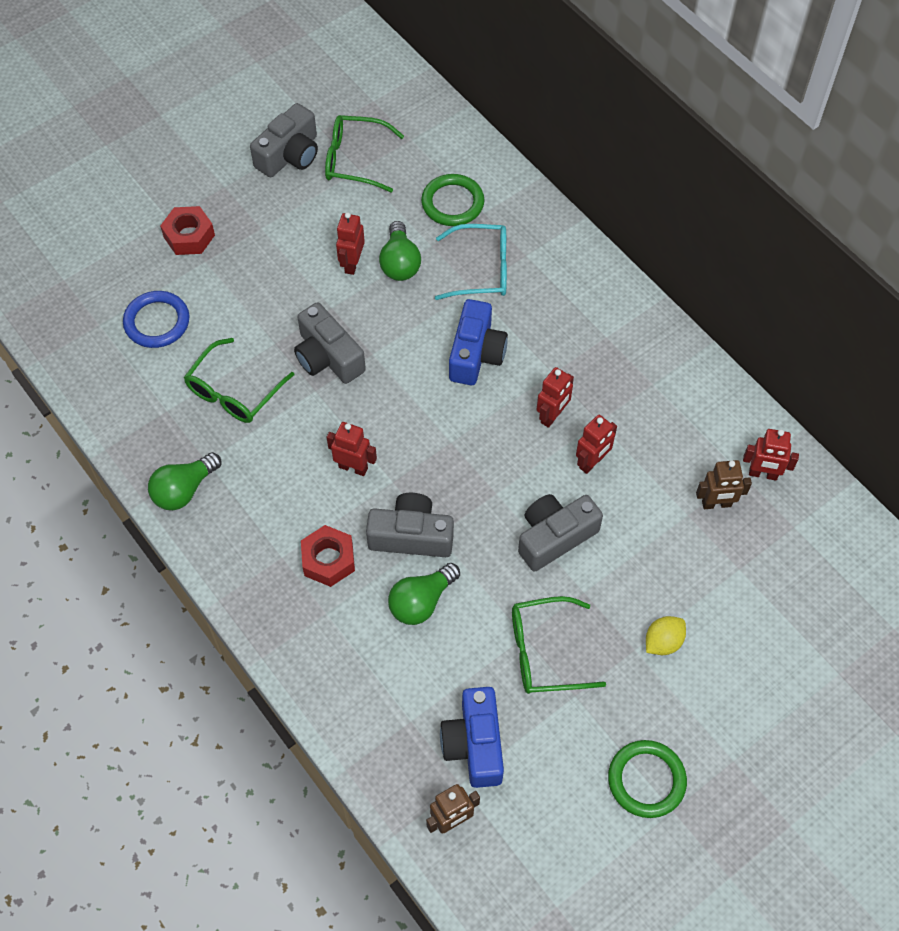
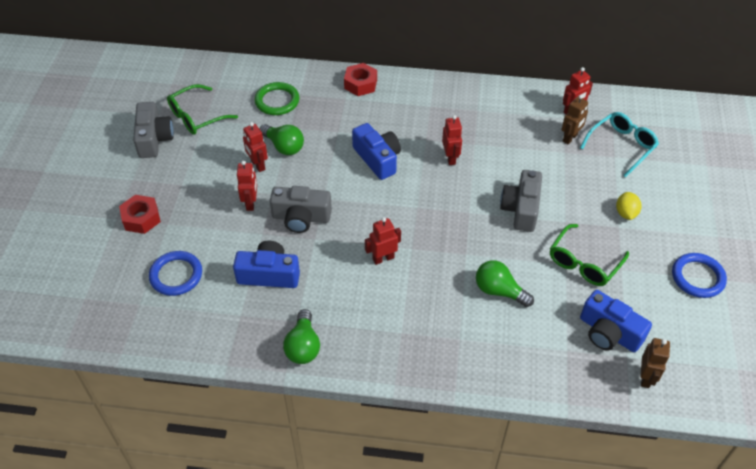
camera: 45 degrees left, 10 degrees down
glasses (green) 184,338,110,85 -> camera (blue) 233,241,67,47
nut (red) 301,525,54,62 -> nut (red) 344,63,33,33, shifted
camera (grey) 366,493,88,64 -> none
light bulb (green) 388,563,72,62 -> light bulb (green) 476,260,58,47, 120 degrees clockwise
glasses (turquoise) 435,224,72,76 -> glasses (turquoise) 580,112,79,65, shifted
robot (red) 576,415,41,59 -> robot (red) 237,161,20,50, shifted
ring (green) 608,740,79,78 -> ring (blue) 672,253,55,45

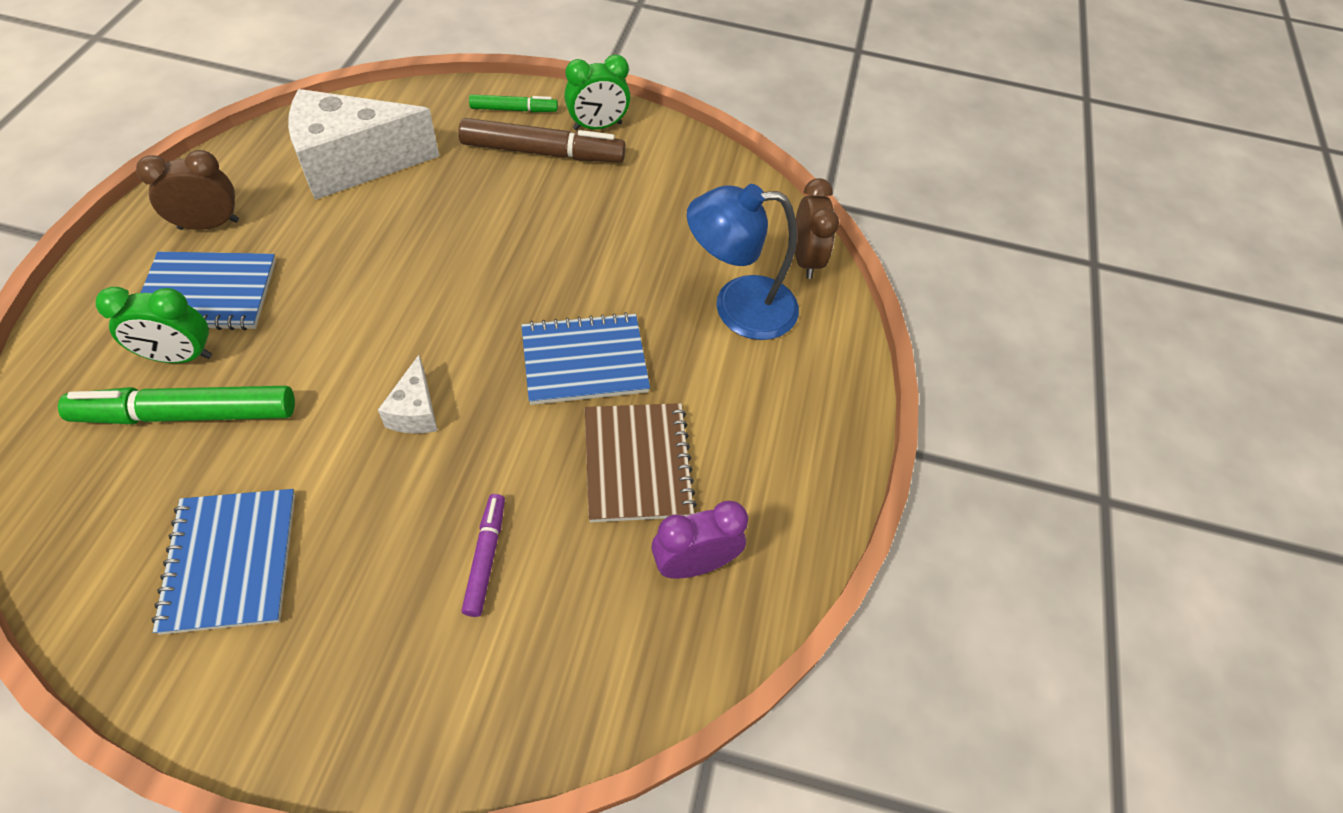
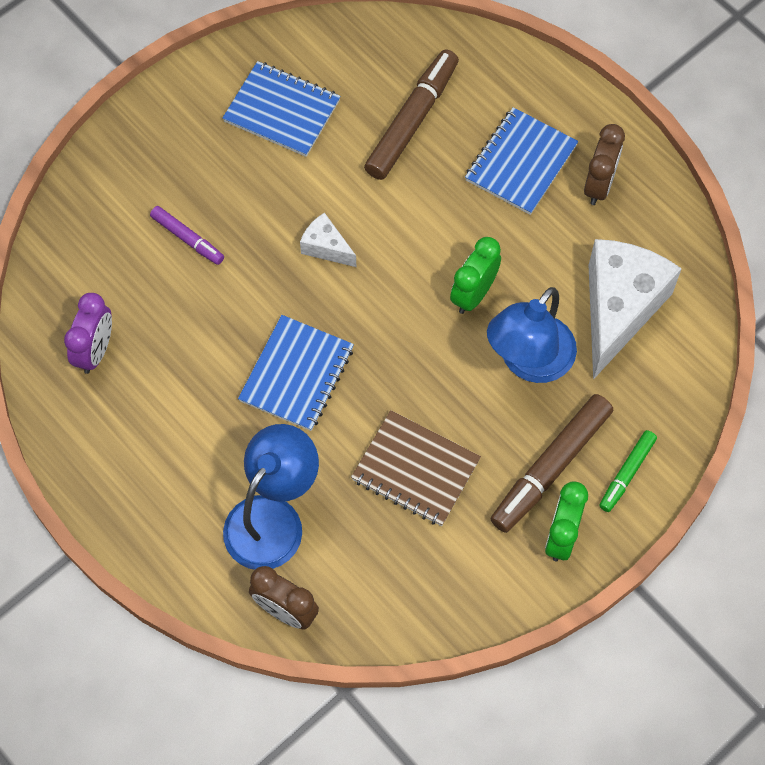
camera: 130 degrees right, 10 degrees up
marker (green) 58,386,237,38 -> marker (brown) 364,49,95,131
clock (green) 96,287,116,76 -> clock (green) 450,237,51,77, shifted
notebook (brown) 585,403,112,119 -> notebook (brown) 351,410,130,116, shifted
none -> lamp (blue) 487,287,90,96

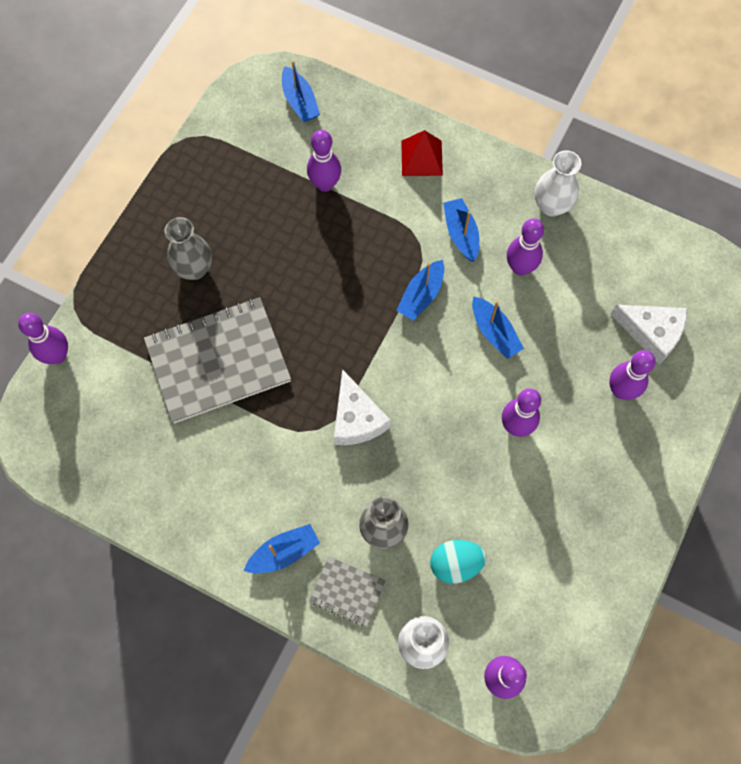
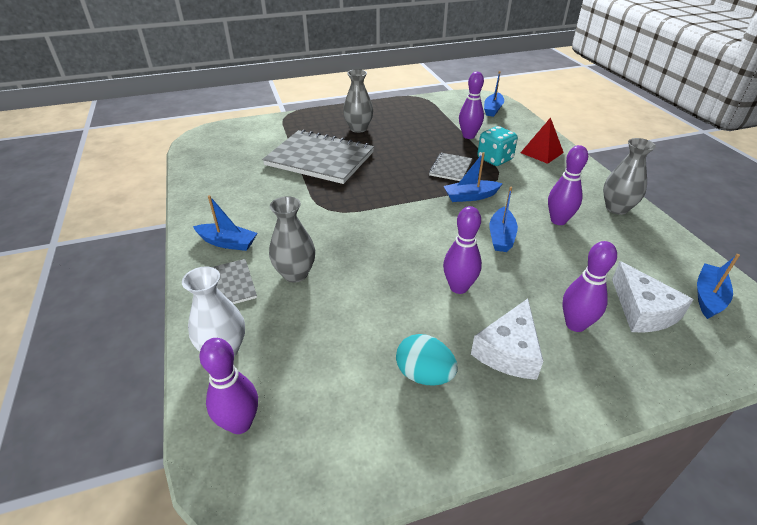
camera: 45 degrees right, 30 degrees down
bowling pin (purple) 18,313,50,51 -> none
cheese (white) 334,369,57,76 -> cheese (white) 471,299,73,81, shifted
egg (turquoise) 430,540,57,44 -> egg (turquoise) 396,334,62,52, shifted
boat (blue) 443,198,36,64 -> boat (blue) 697,254,43,65, shifted
vase (white) 535,150,46,66 -> vase (grey) 603,138,53,77
none -> notebook (grey) 429,153,43,28
none -> dice (turquoise) 477,126,41,40

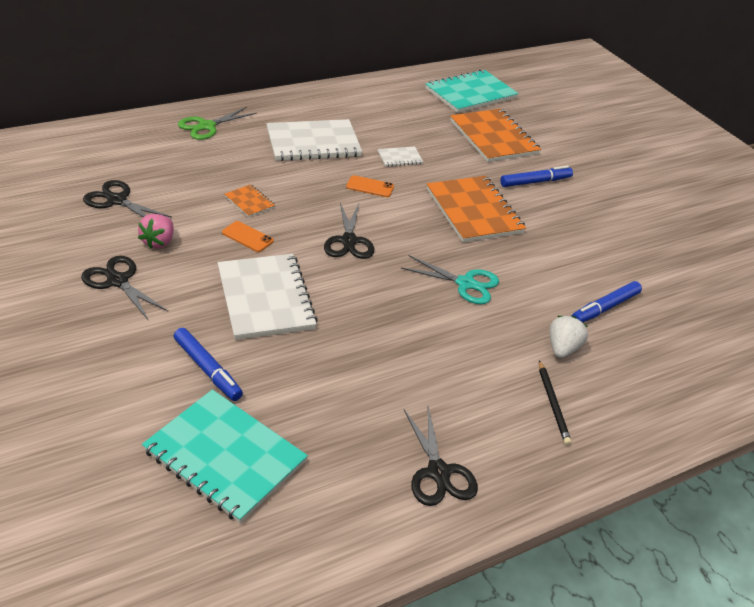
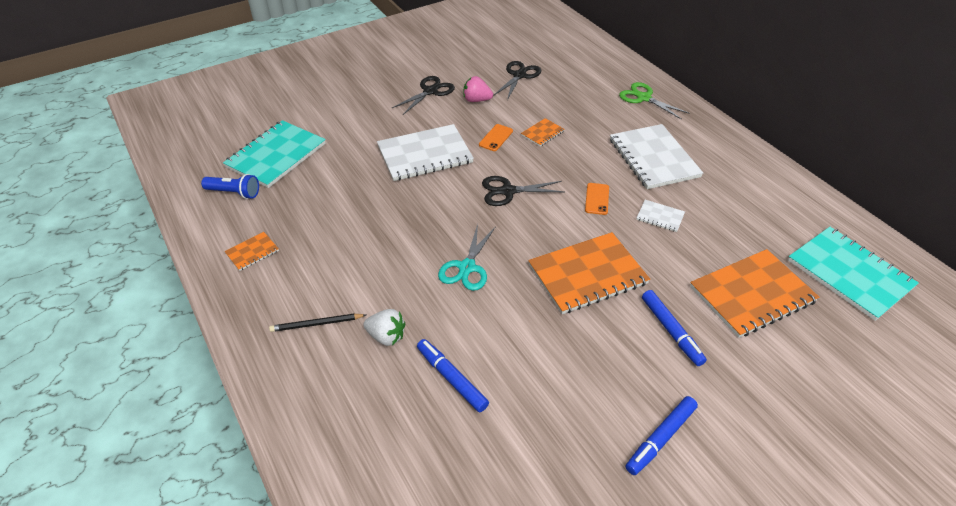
camera: 90 degrees right, 5 degrees up
marker (blue) 174,328,69,73 -> marker (blue) 626,396,72,79, shifted
notebook (white) 378,147,45,20 -> notebook (white) 636,200,49,32, 45 degrees counterclockwise
scissors (black) 404,407,74,99 -> notebook (orange) 224,232,55,39
none -> flashlight (blue) 201,174,58,25

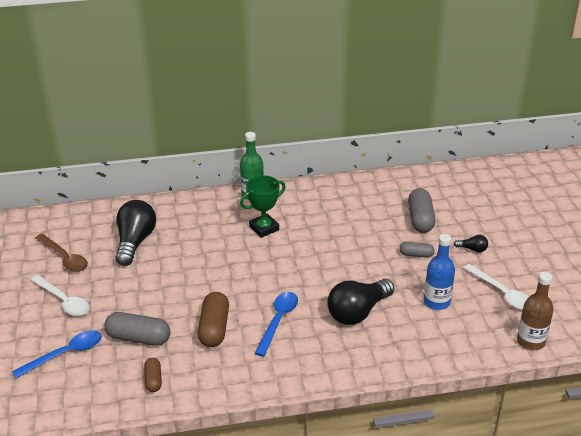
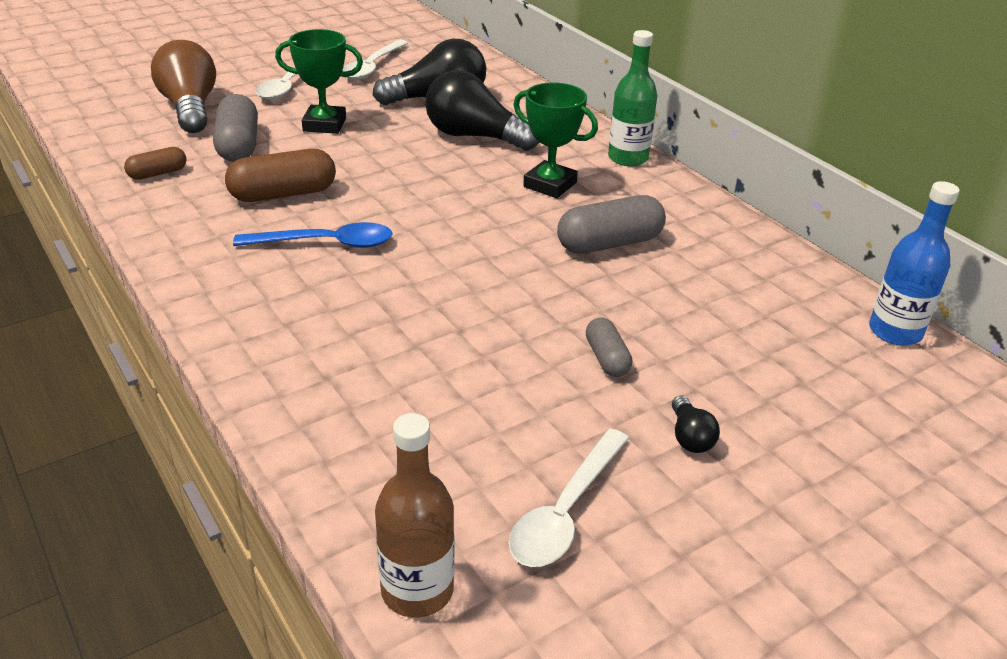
camera: 65 degrees right, 0 degrees up
spoon (blue) 12,330,90,48 -> light bulb (brown) 151,40,65,93
spoon (brown) 35,234,53,38 -> spoon (white) 342,40,66,40
light bulb (black) 327,279,68,46 -> light bulb (black) 425,70,115,81, shifted
capsule (grey) 408,188,27,45 -> capsule (grey) 557,195,109,59, shifted
bottle (blue) 424,234,31,76 -> bottle (blue) 869,181,91,165, shifted
none -> trophy (green) 275,29,88,105

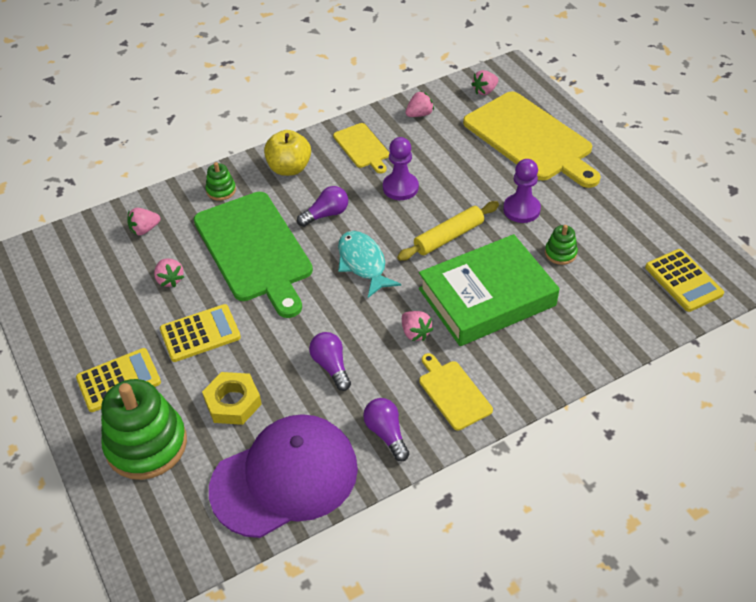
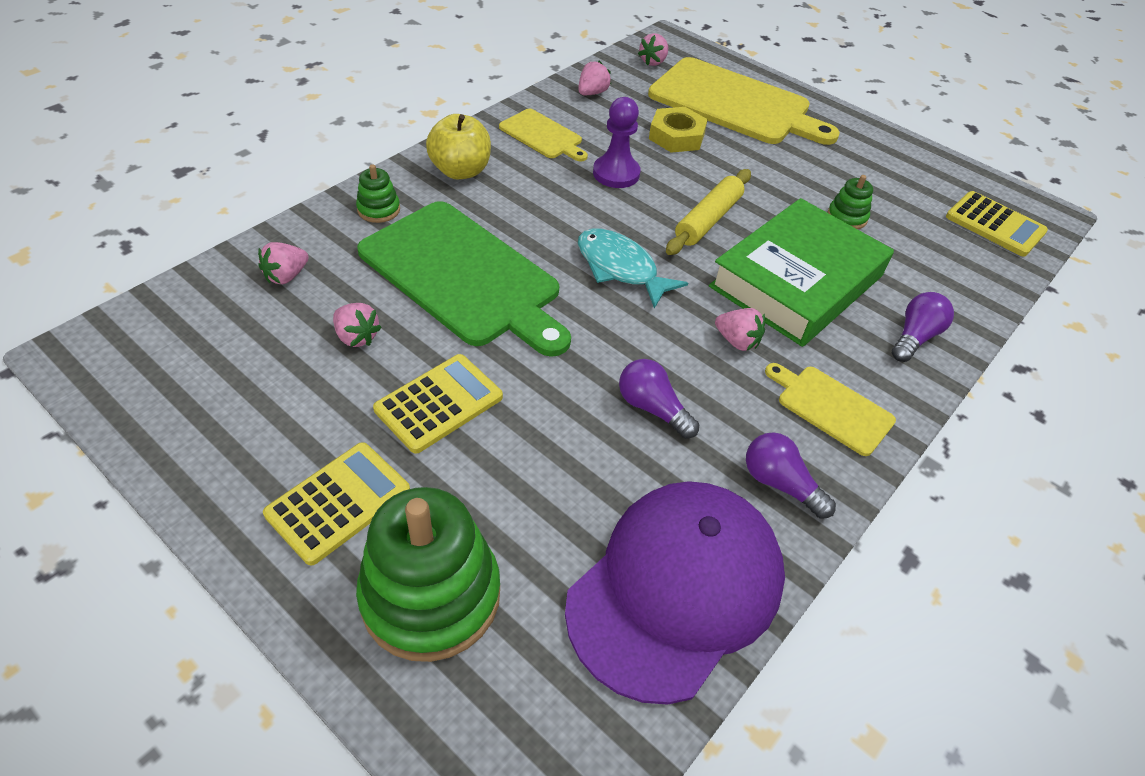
camera: 25 degrees left, 0 degrees up
nut (yellow) 202,372,60,53 -> nut (yellow) 649,107,59,46, shifted
light bulb (purple) 297,186,51,41 -> light bulb (purple) 892,292,62,70, shifted
pawn (purple) 503,159,38,64 -> none

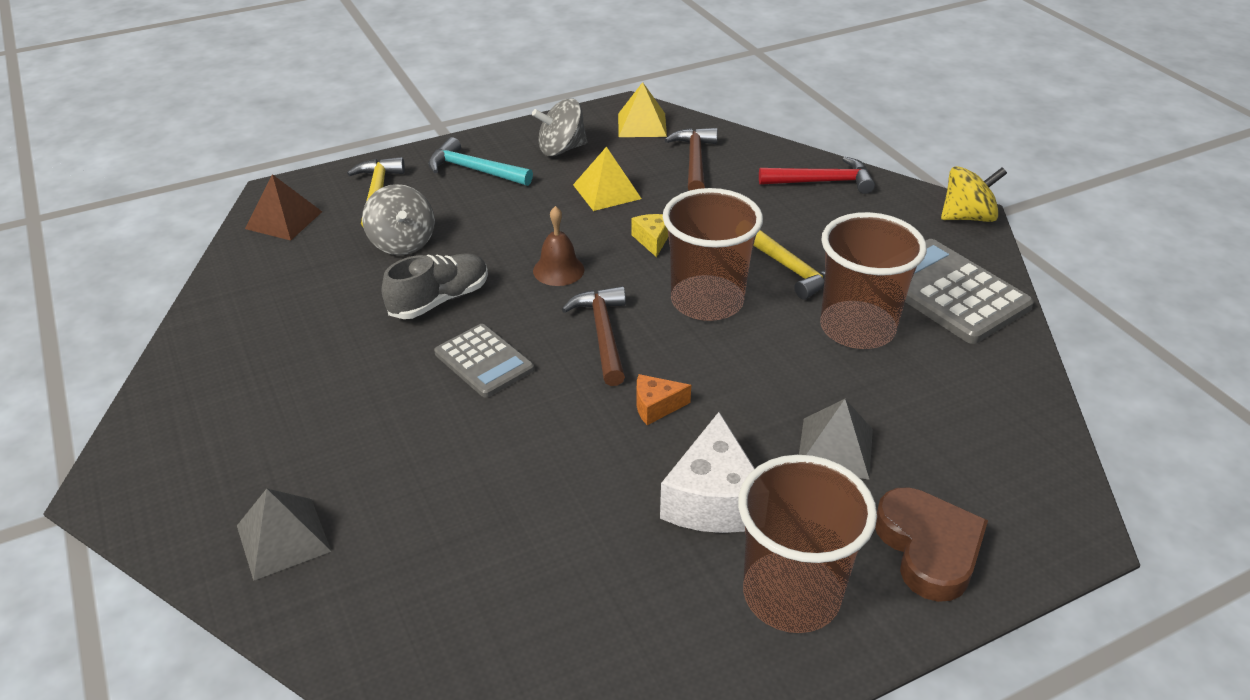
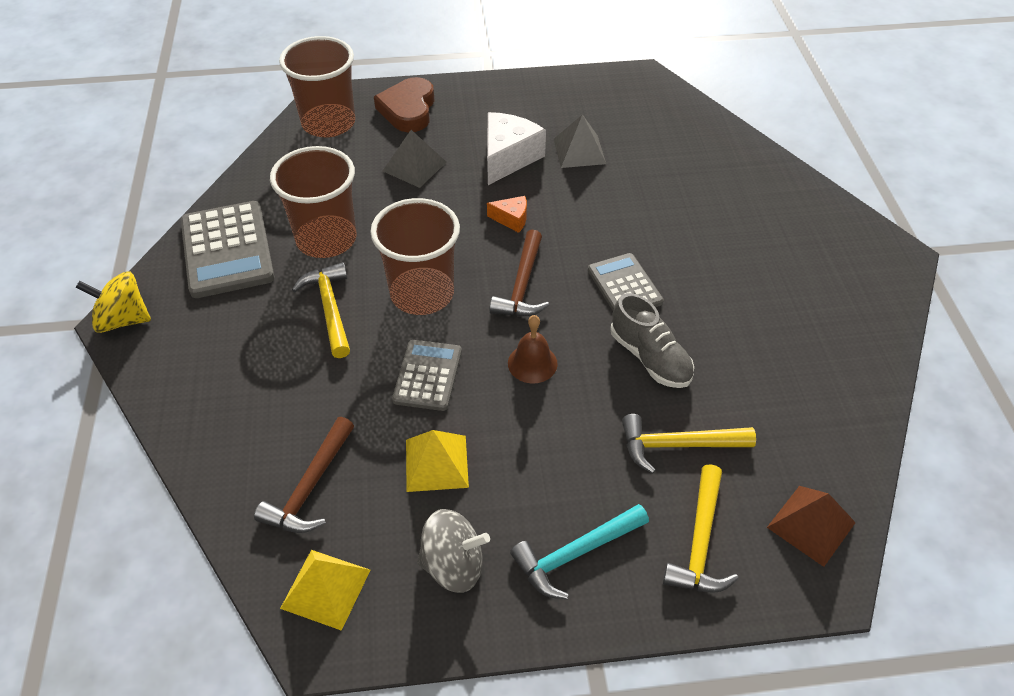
camera: 160 degrees left, 10 degrees up
pyramid (grey) 237,489,95,92 -> pyramid (grey) 554,114,52,54, shifted
spinning top (grey) 362,184,73,71 -> hammer (yellow) 622,414,134,59
shoe (grey) 382,253,106,66 -> shoe (grey) 610,293,84,95, 105 degrees counterclockwise
hammer (turquoise) 428,137,105,49 -> hammer (turquoise) 510,504,139,95, 105 degrees clockwise
cheese (yellow) 631,214,37,43 -> calculator (grey) 392,340,70,71
cup (brown) 738,455,139,178 -> cup (brown) 279,36,76,101, shifted
hammer (red) 759,157,116,37 -> none

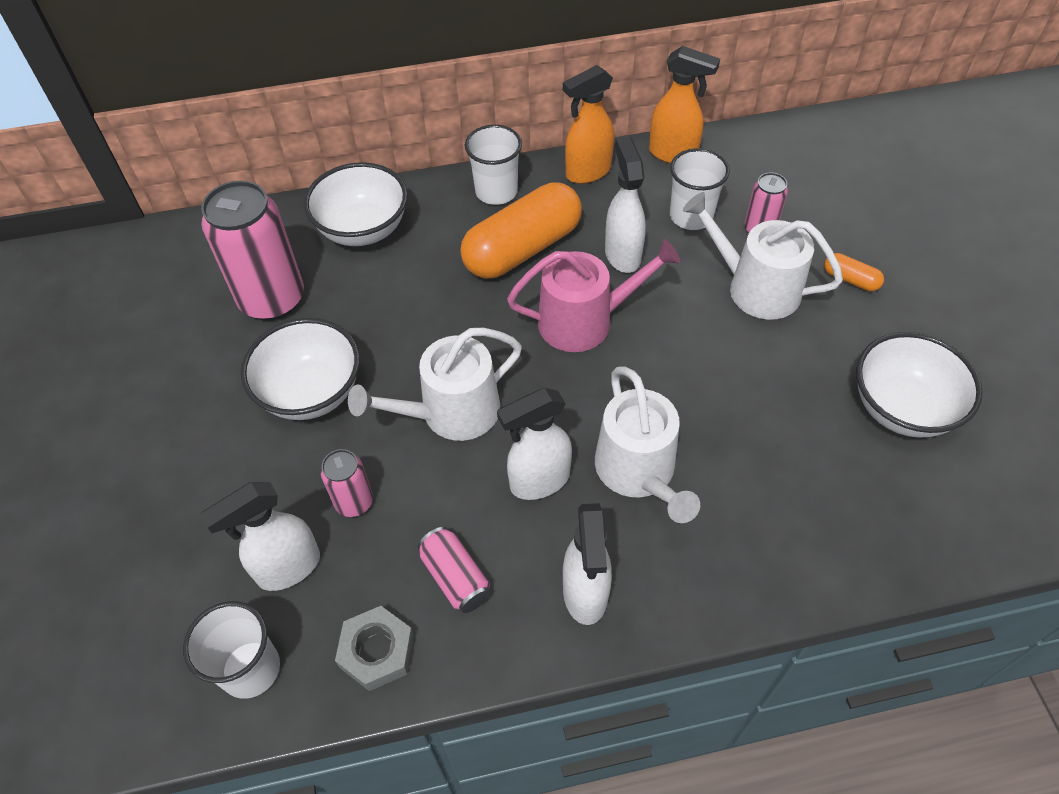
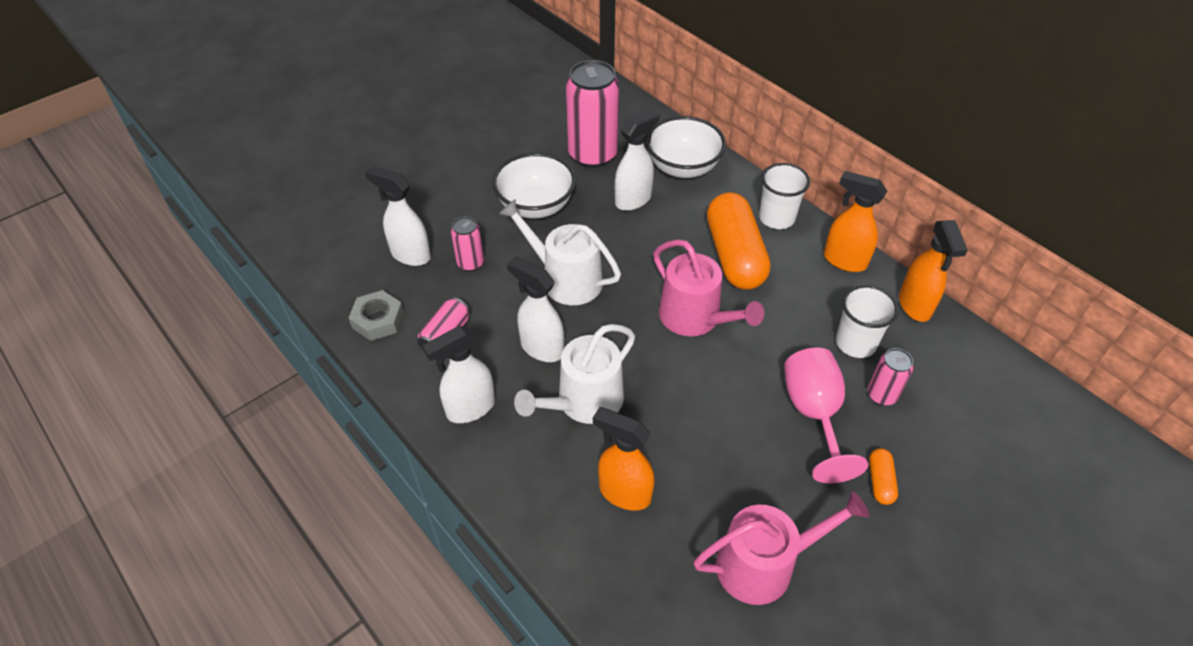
camera: 60 degrees right, 5 degrees down
cup (white) 183,601,97,98 -> none
capsule (orange) 460,182,122,97 -> capsule (orange) 707,192,64,98, 60 degrees clockwise
spray bottle (white) 605,136,41,137 -> spray bottle (white) 615,108,45,103, shifted
watering can (white) 683,192,160,128 -> goblet (pink) 784,347,84,136
bowl (white) 856,332,127,106 -> watering can (pink) 694,491,176,114
none -> spray bottle (orange) 593,407,62,104

